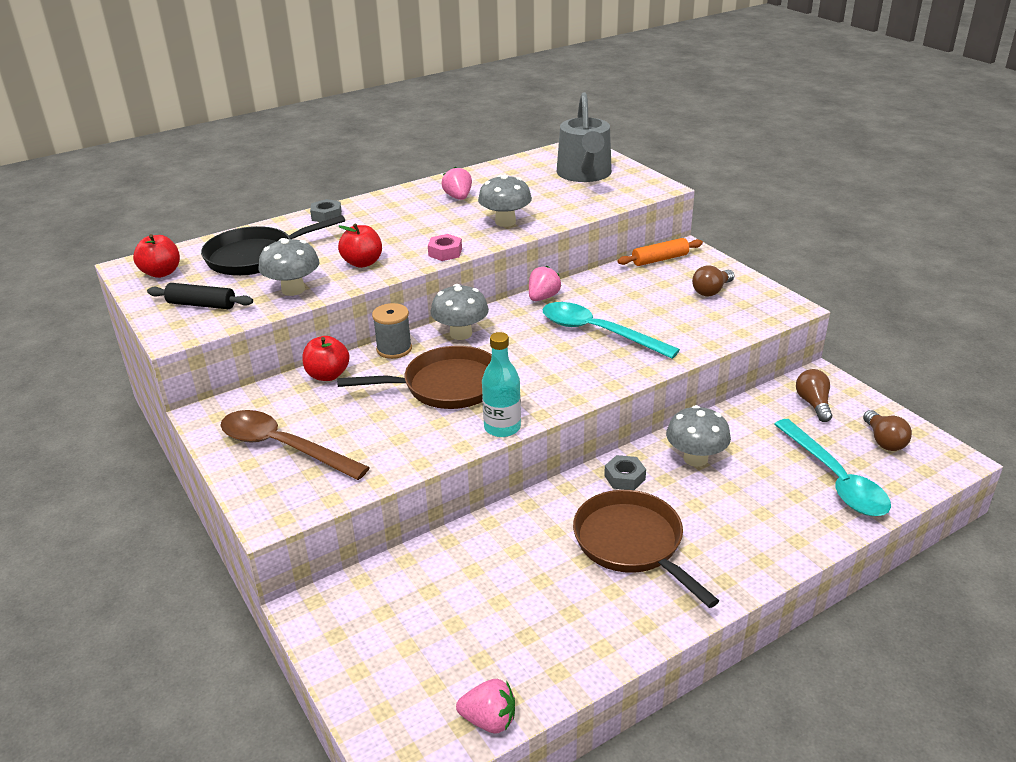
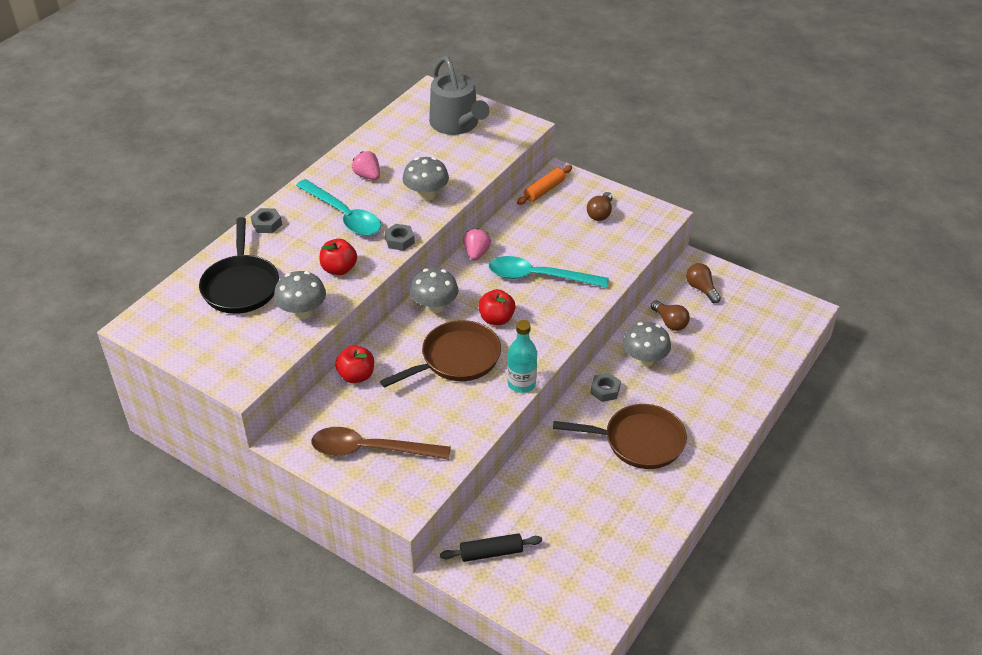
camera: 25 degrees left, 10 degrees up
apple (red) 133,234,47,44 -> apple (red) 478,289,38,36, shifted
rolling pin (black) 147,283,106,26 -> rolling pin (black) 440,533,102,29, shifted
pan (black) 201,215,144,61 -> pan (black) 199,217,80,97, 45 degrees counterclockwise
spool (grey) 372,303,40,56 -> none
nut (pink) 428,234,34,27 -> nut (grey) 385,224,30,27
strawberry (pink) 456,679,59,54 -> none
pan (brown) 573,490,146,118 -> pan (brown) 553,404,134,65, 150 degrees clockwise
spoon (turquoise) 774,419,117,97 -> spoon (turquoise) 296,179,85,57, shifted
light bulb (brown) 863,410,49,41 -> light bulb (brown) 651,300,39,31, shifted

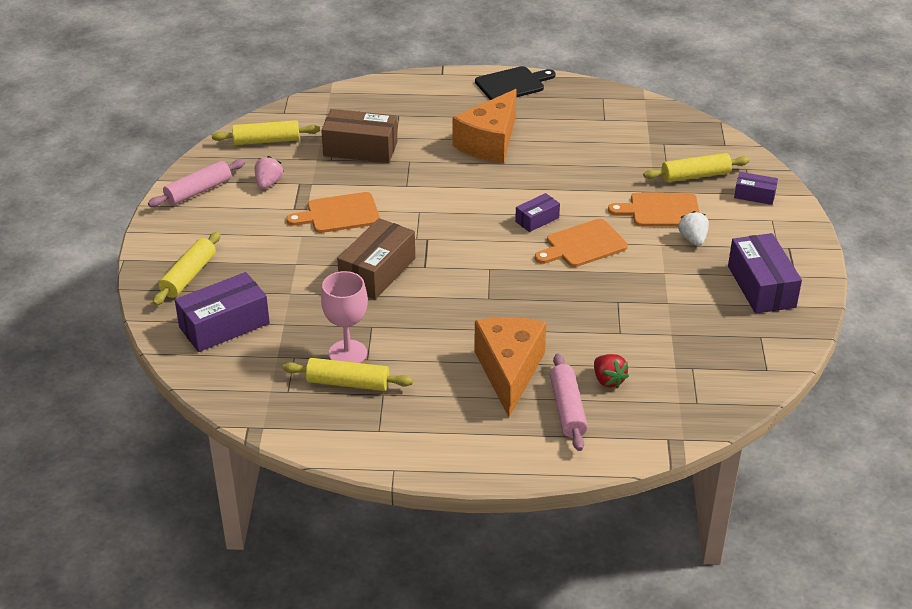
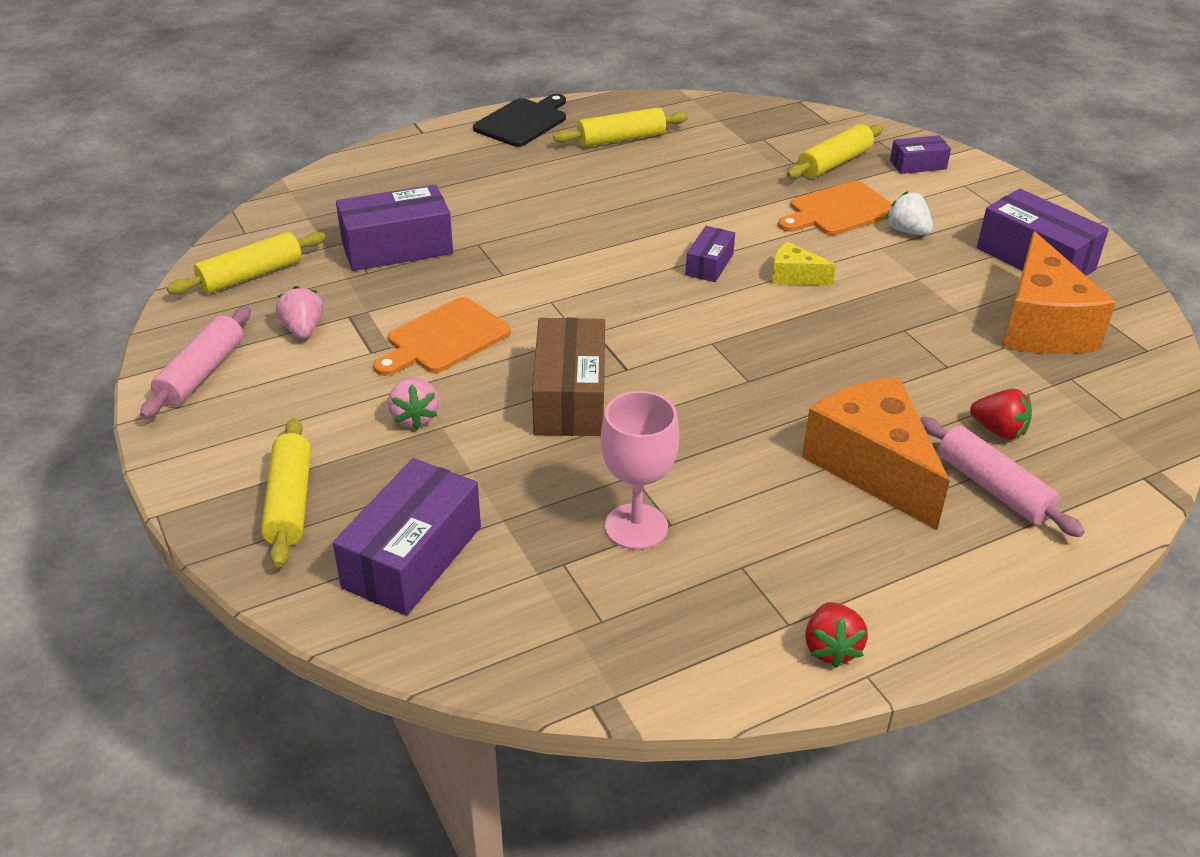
camera: 30 degrees left, 0 degrees up
rolling pin (yellow) 283,358,130,33 -> rolling pin (yellow) 553,107,135,40, shifted
box (brown) 321,109,77,54 -> box (purple) 336,184,117,87
cheese (orange) 452,89,65,74 -> cheese (orange) 1002,231,114,123, shifted
cutting board (orange) 535,219,93,48 -> cheese (yellow) 772,242,64,44
none -> strawberry (pink) 388,378,51,52
none -> strawberry (red) 805,602,63,66

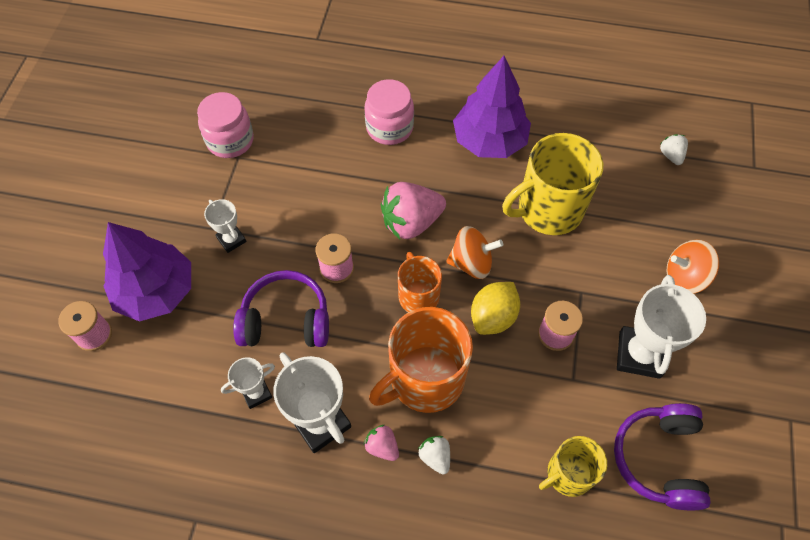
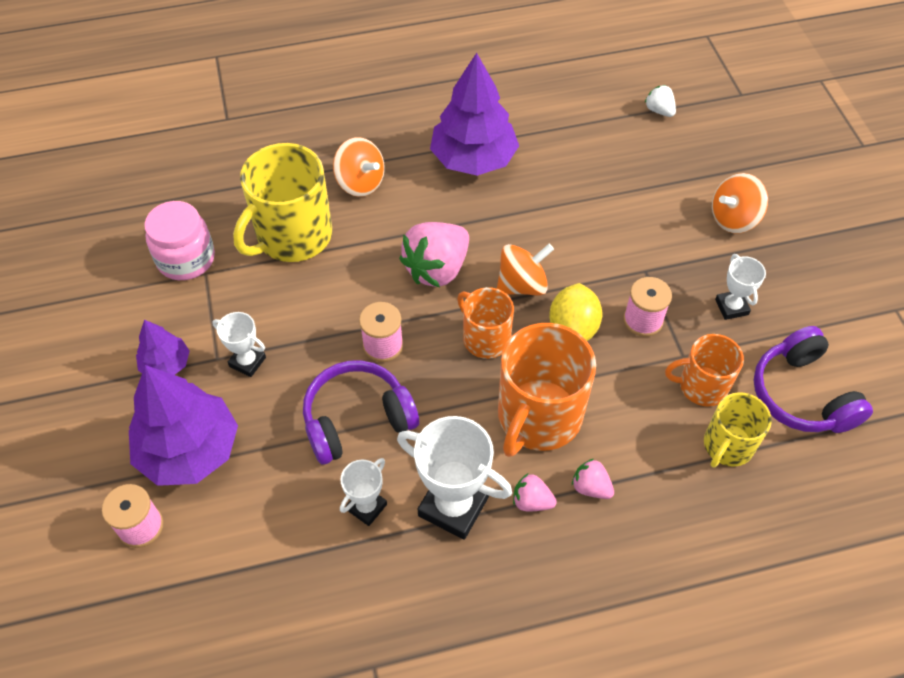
camera: 25 degrees left, 5 degrees down
jar (pink) 364,79,50,66 -> spinning top (orange) 333,137,52,60
strawberry (white) 418,436,32,38 -> strawberry (pink) 572,459,42,40
mug (yellow) 502,133,101,102 -> mug (yellow) 233,143,99,119, shifted
trophy (white) 617,275,89,104 -> trophy (white) 715,254,51,66, x0.55
none -> tree (purple) 136,320,54,55
none -> mug (orange) 665,334,79,72

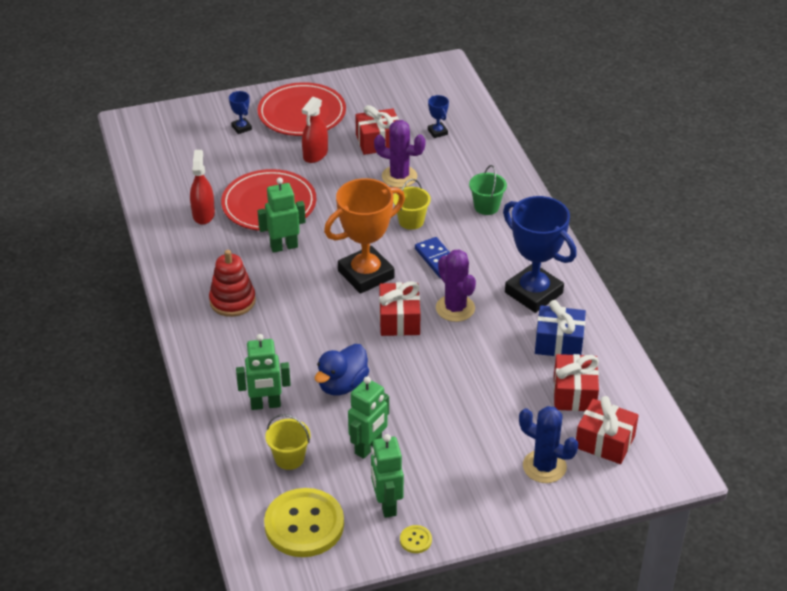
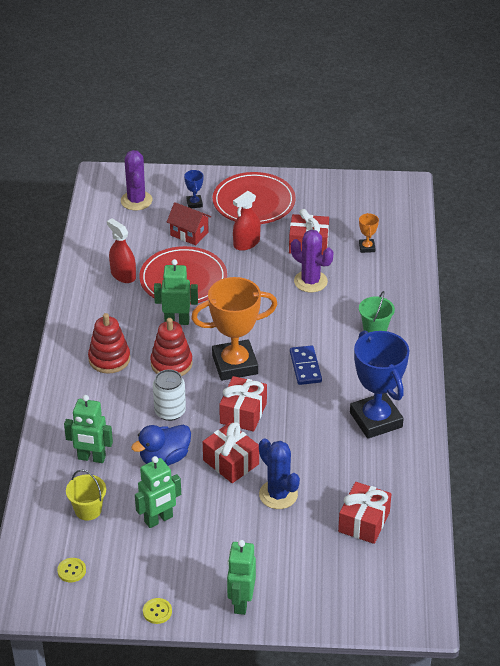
camera: 20 degrees right, 0 degrees up
spray bottle (red) 190,150,25,75 -> spray bottle (red) 107,218,29,65, 60 degrees counterclockwise
button (yellow) 264,488,80,69 -> button (yellow) 57,558,29,24, x0.40
robot (green) 371,434,33,84 -> robot (green) 227,540,29,75, shifted
bucket (yellow) 393,179,38,51 -> none
trophy (blue) 428,95,21,43 -> trophy (orange) 359,213,20,40
cactus (purple) 436,249,40,73 -> cactus (purple) 121,150,31,61, shifted
cactus (blue) 519,406,59,77 -> cactus (blue) 259,439,41,70, shifted
gift (blue) 535,300,51,57 -> none
gift (red) 576,396,63,68 -> gift (red) 203,422,56,61, shifted
none -> stacking toy (red) 150,318,43,58
none -> can (white) 153,369,33,52
none -> house (red) 167,202,44,43

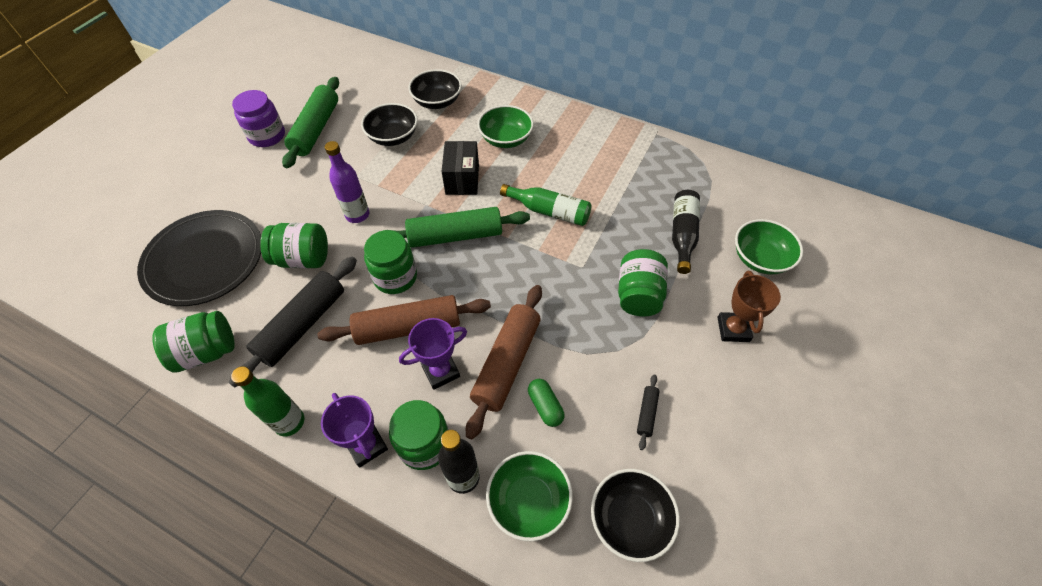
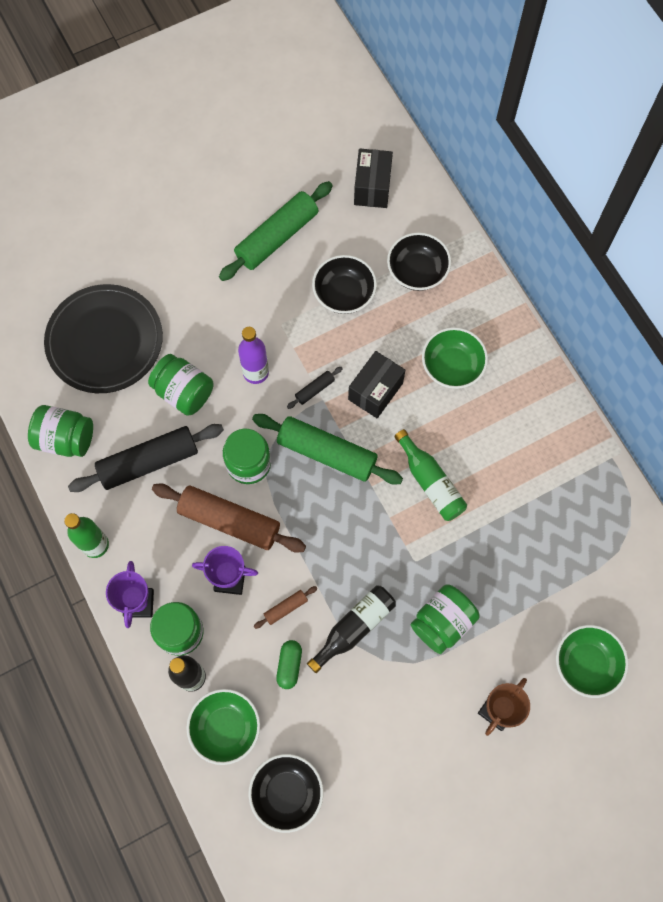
camera: 35 degrees right, 15 degrees up
jar (purple) 232,90,53,57 -> none
rolling pin (brown) 466,285,76,154 -> rolling pin (brown) 254,586,63,43, x0.44
rolling pin (black) 637,375,23,75 -> rolling pin (black) 287,367,56,42, shifted
bottle (black) 672,190,28,84 -> bottle (black) 307,586,89,87, shifted
none -> box (black) 354,149,39,59

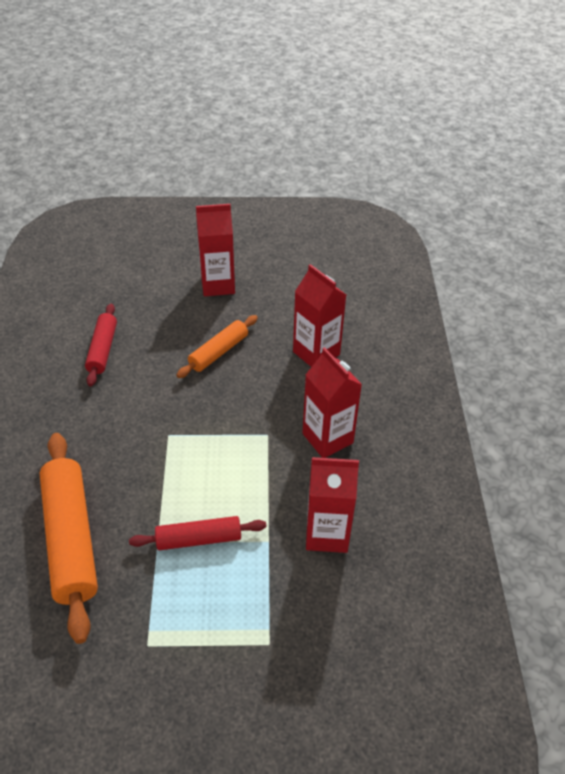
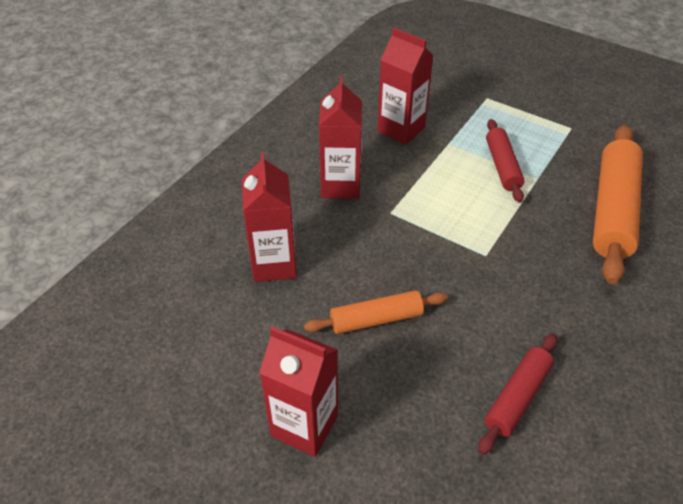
camera: 145 degrees left, 0 degrees up
rolling pin (red) 129,516,138,34 -> rolling pin (red) 486,119,38,84, 60 degrees clockwise

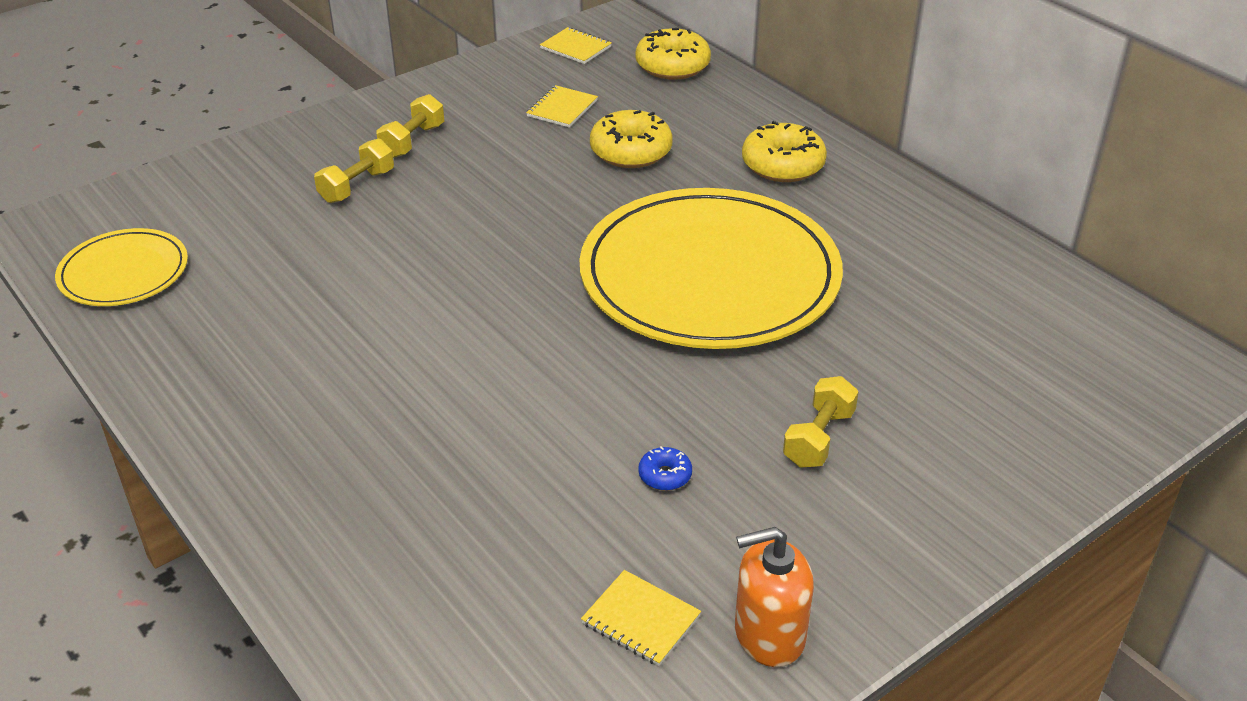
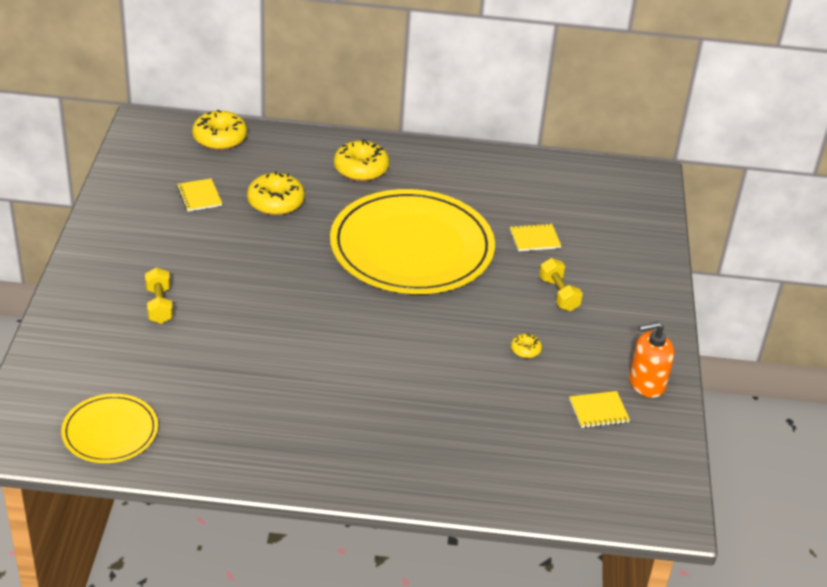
camera: 50 degrees left, 0 degrees up
dumbbell (yellow) 376,94,68,64 -> none
notebook (yellow) 540,27,72,37 -> notebook (yellow) 510,223,51,28, shifted
donut (blue) 638,446,54,45 -> donut (yellow) 511,334,31,24
soap dispenser (orange) 735,527,79,140 -> soap dispenser (orange) 629,321,45,77, 45 degrees clockwise

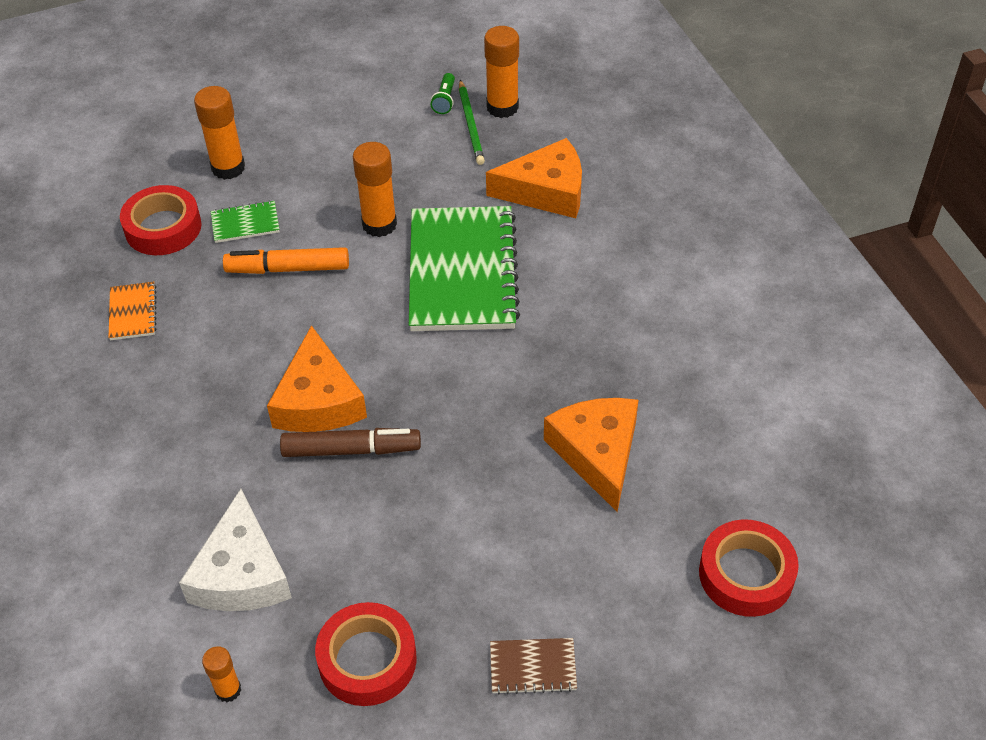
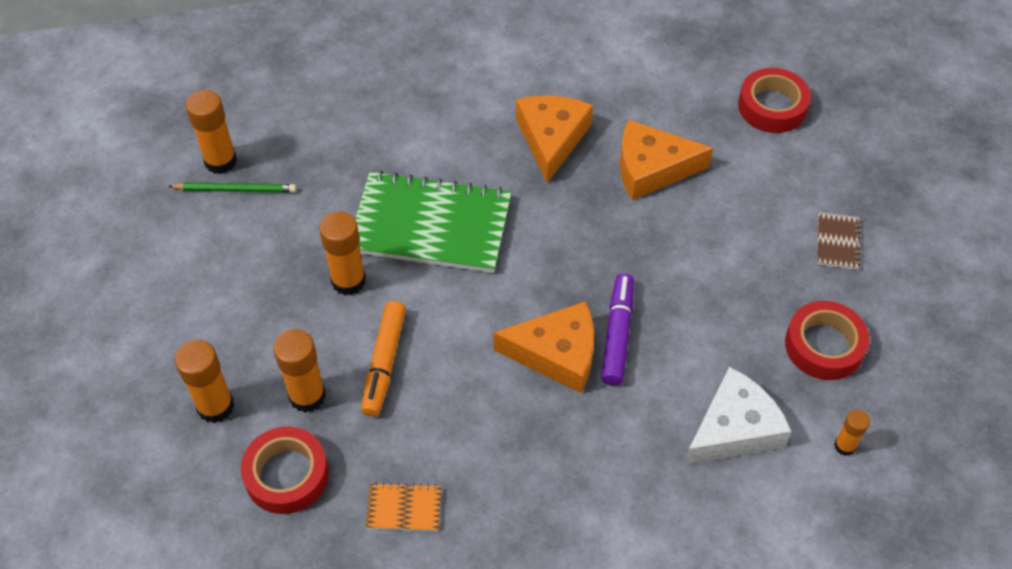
camera: 80 degrees left, 5 degrees up
cheese (white) 179,489,113,122 -> cheese (white) 684,367,108,98, 45 degrees counterclockwise
notebook (green) 211,200,69,43 -> glue stick (orange) 273,329,53,84
marker (brown) 280,428,141,29 -> marker (purple) 601,273,33,113
flashlight (green) 431,73,24,41 -> none
cheese (orange) 486,138,96,80 -> cheese (orange) 516,95,77,88, shifted

